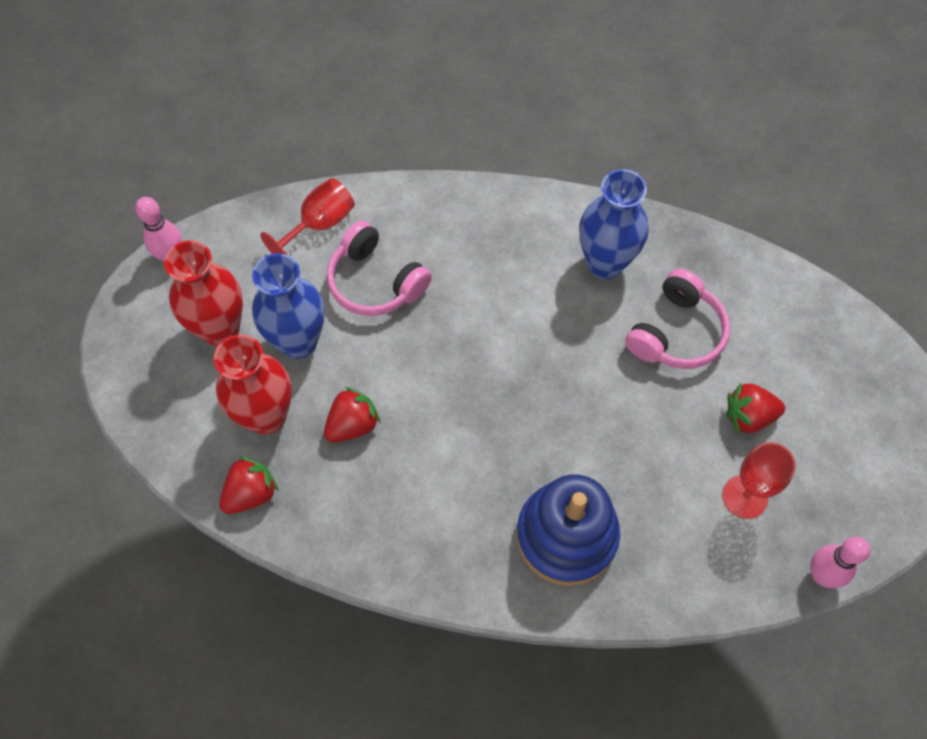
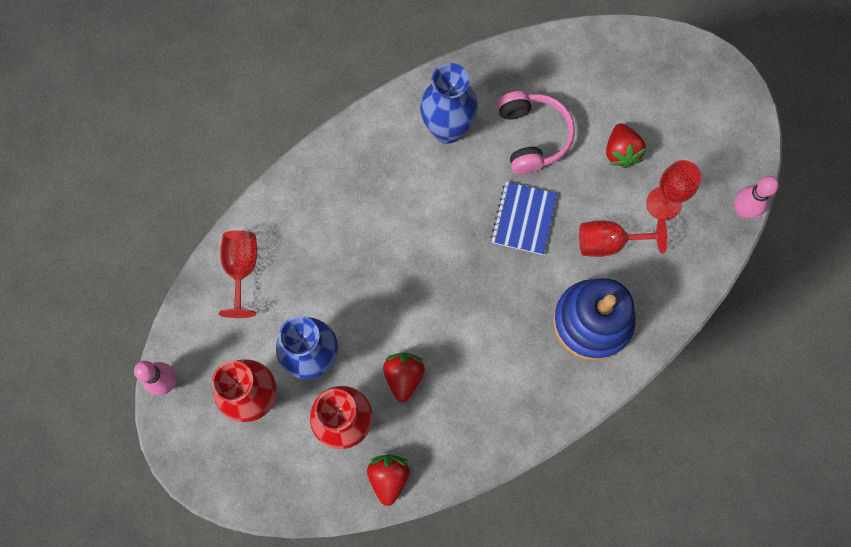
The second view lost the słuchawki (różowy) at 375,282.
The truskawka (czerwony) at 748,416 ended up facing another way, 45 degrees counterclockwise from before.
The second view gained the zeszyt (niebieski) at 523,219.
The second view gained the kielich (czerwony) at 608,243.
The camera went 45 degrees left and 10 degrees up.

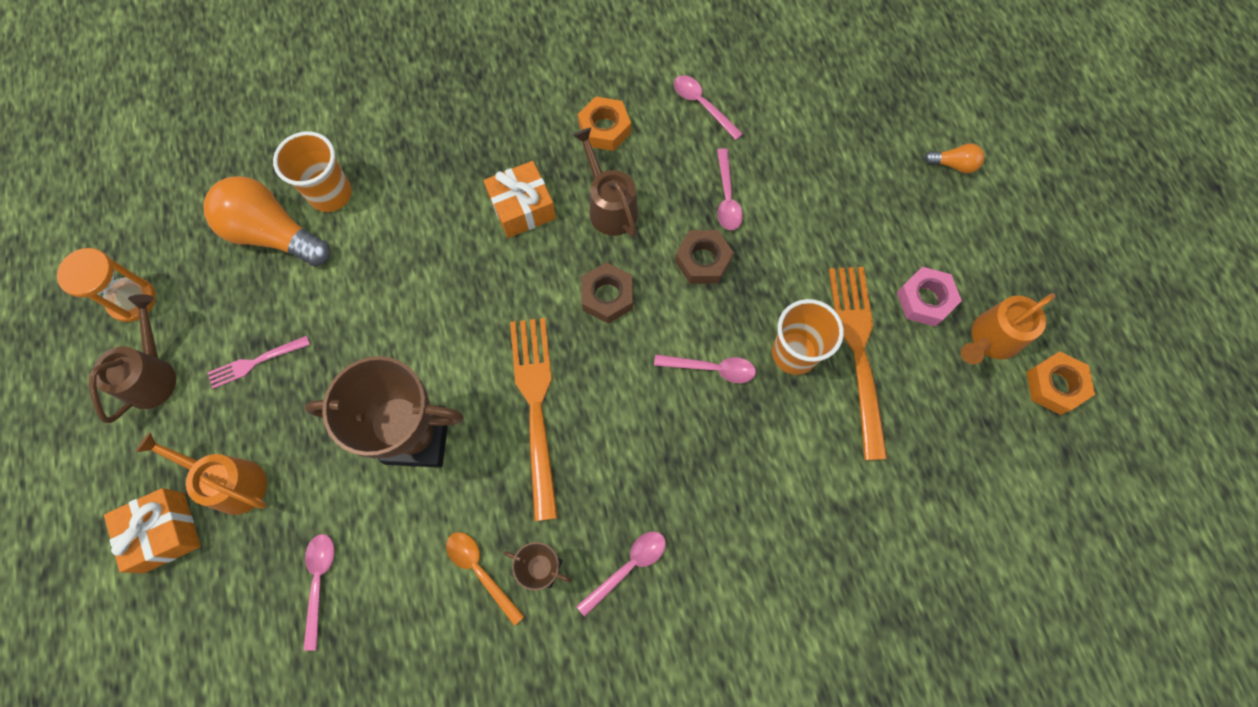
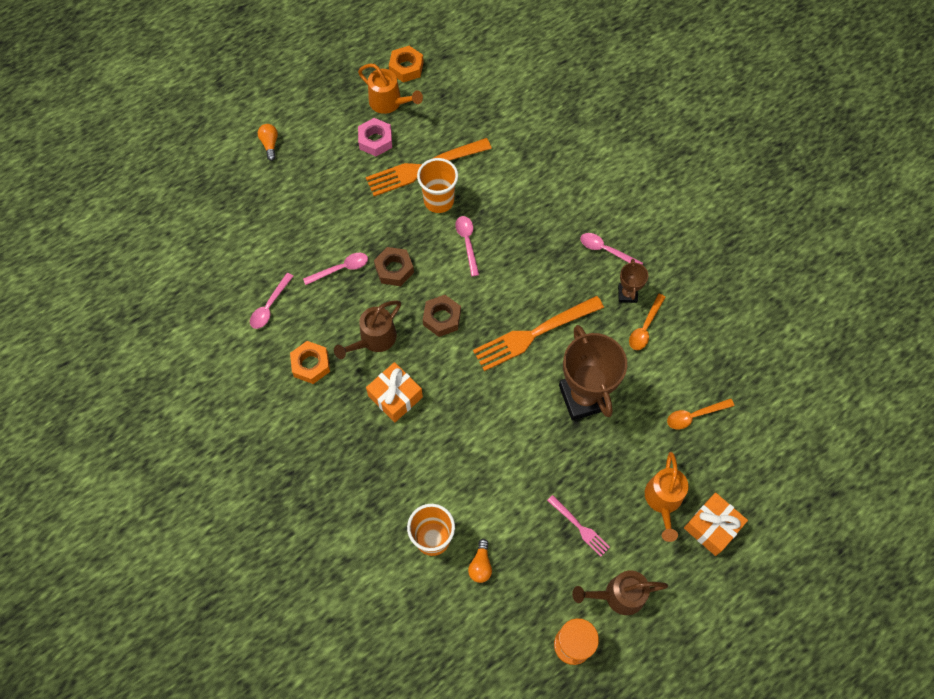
The size of the żarówka (pomarańczowy) at 274,234 changed by a factor of 0.45.
What was the łyżka (różowy) at 319,582 turned into the łyżka (pomarańczowy) at 694,415.
The camera went 110 degrees left and 5 degrees down.

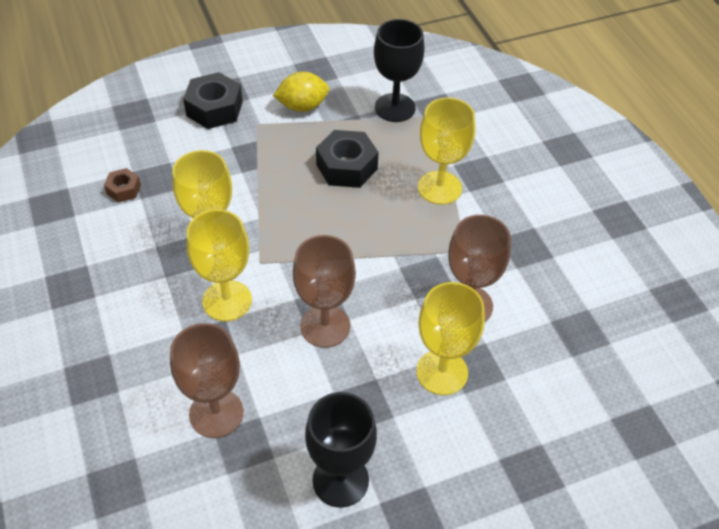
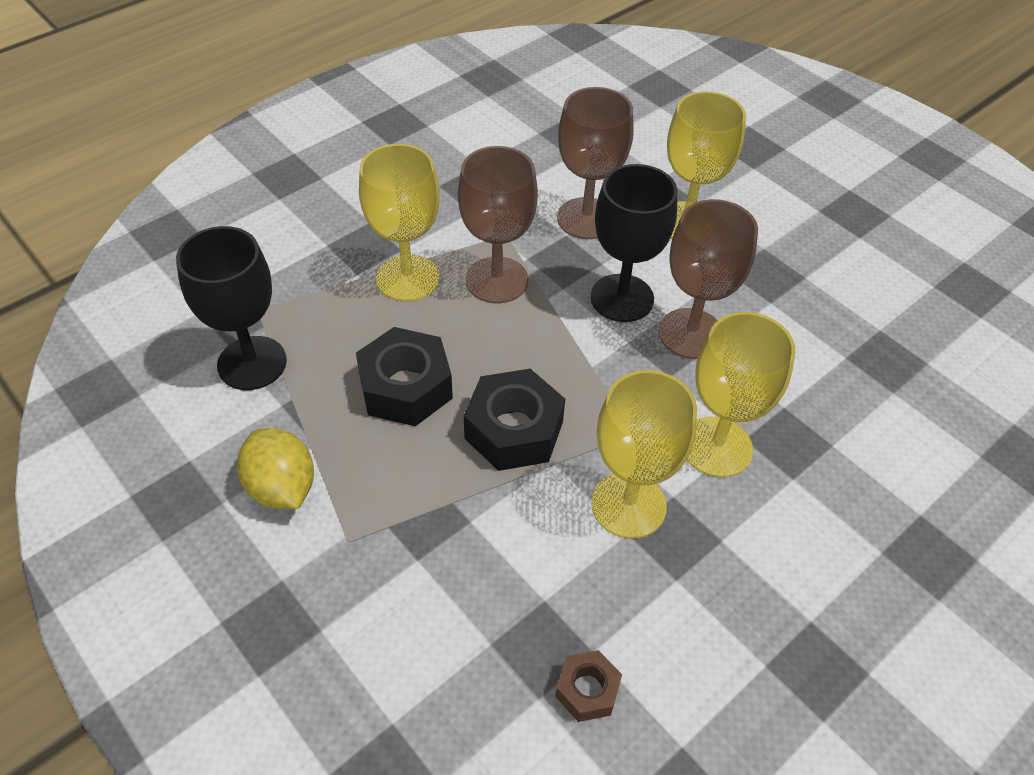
The nakrętka (czarny) ended up elsewhere, having gone from 214,109 to 514,430.
The kielich (brązowy) ended up elsewhere, having gone from 216,413 to 497,280.
The kielich (czarny) ended up elsewhere, having gone from 340,480 to 622,298.
The camera went 110 degrees left and 0 degrees up.

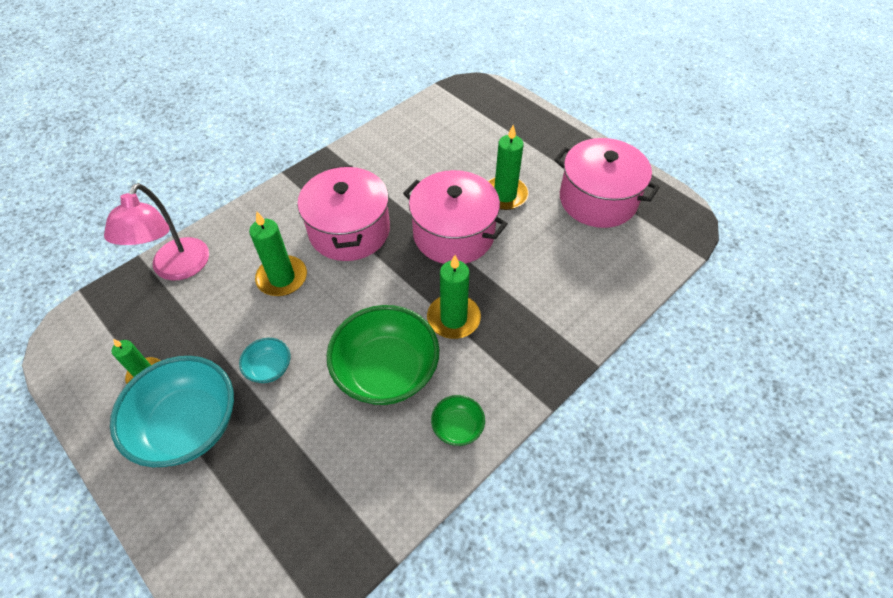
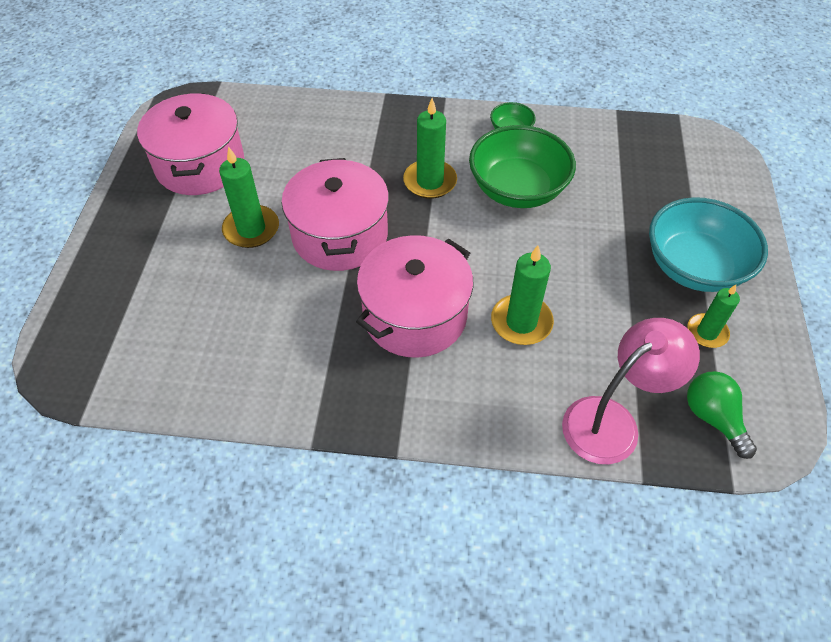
The second view lost the miska (turkusowy) at 269,368.
The second view gained the żarówka (zielony) at 713,418.
The camera went 130 degrees left and 0 degrees up.

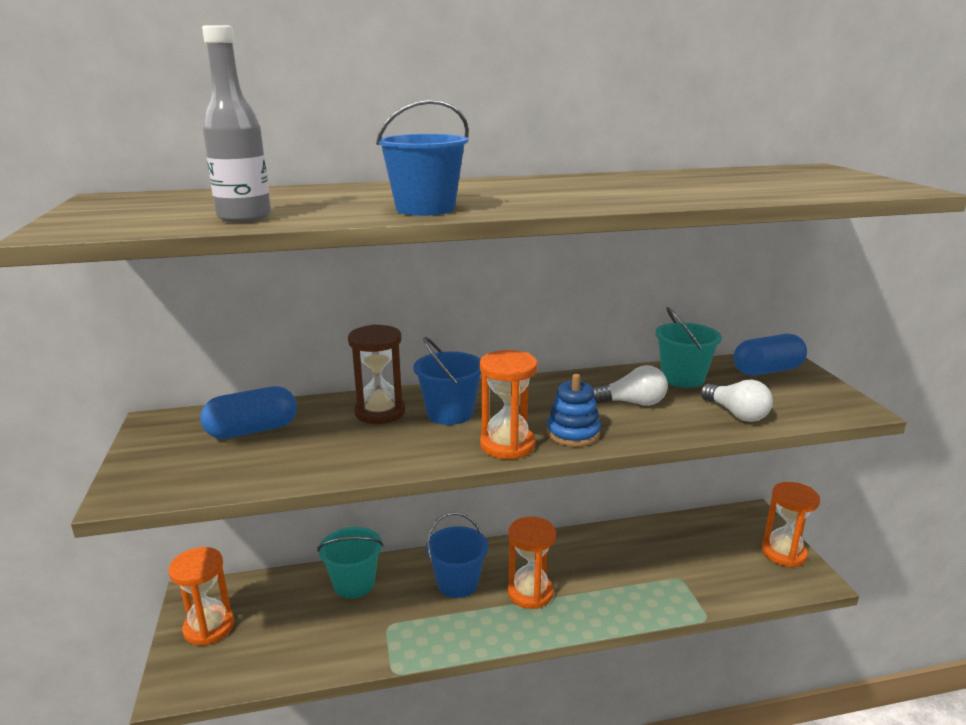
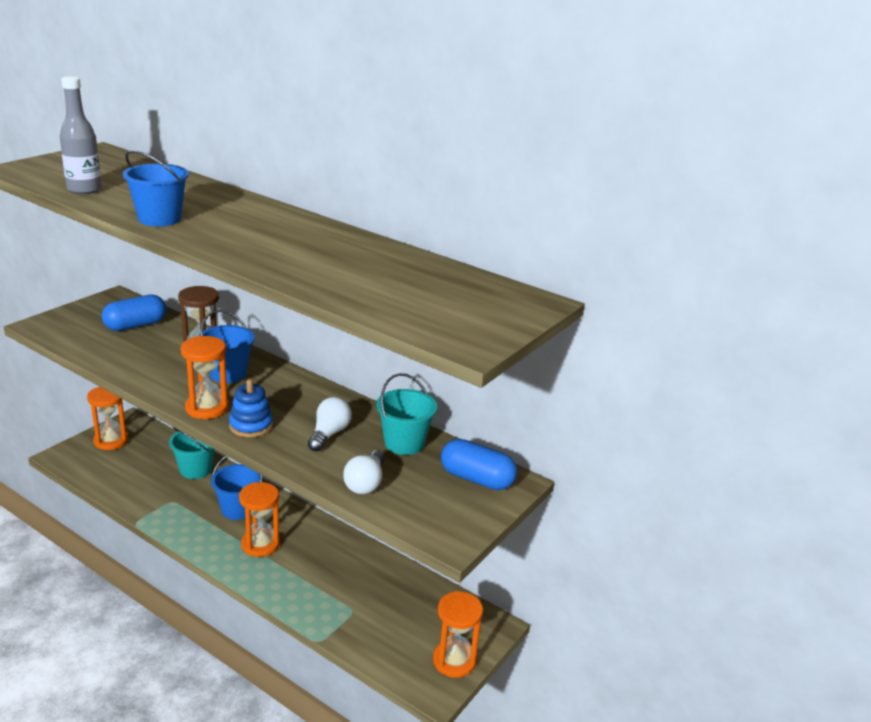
The żarówka (biały) at 632,403 ended up facing another way, 120 degrees counterclockwise from before.
The kapsułka (niebieski) at 252,431 ended up facing another way, 60 degrees counterclockwise from before.
The camera went 45 degrees right and 5 degrees up.

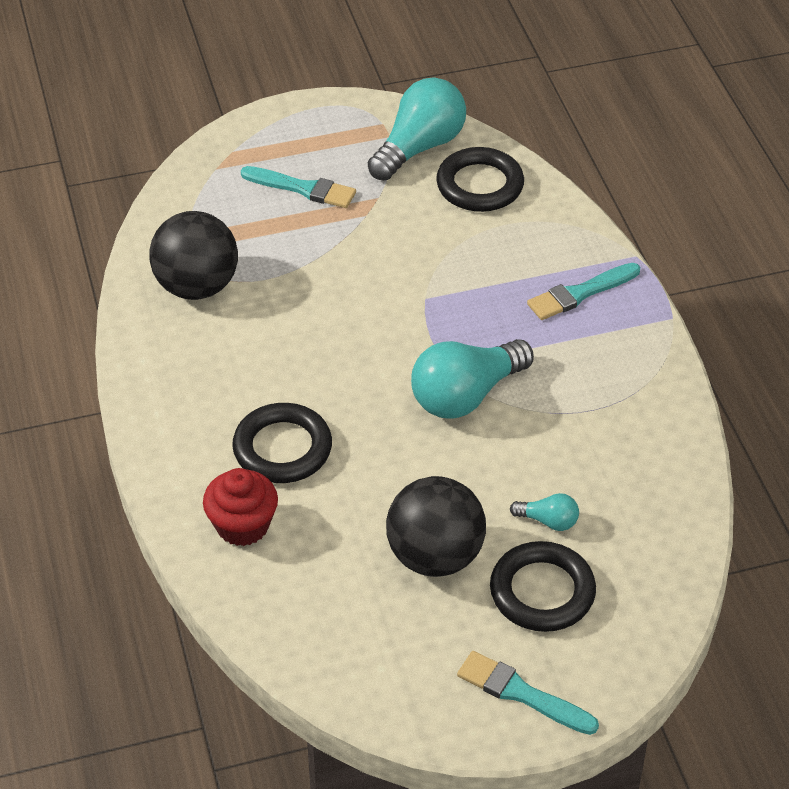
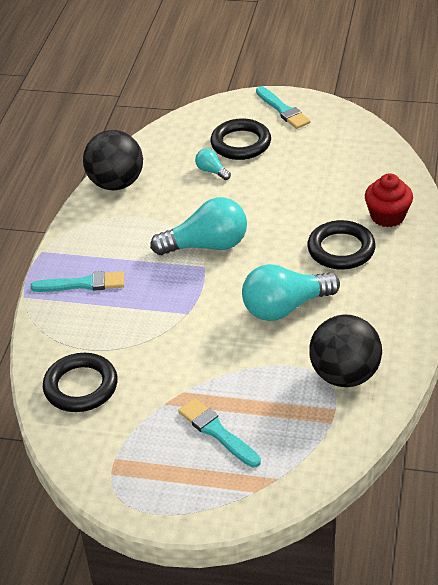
The żarówka (turkusowy) ended up elsewhere, having gone from 419,147 to 285,307.
The piłka (czarny) ended up elsewhere, having gone from 435,556 to 116,183.
The camera went 150 degrees left and 5 degrees down.

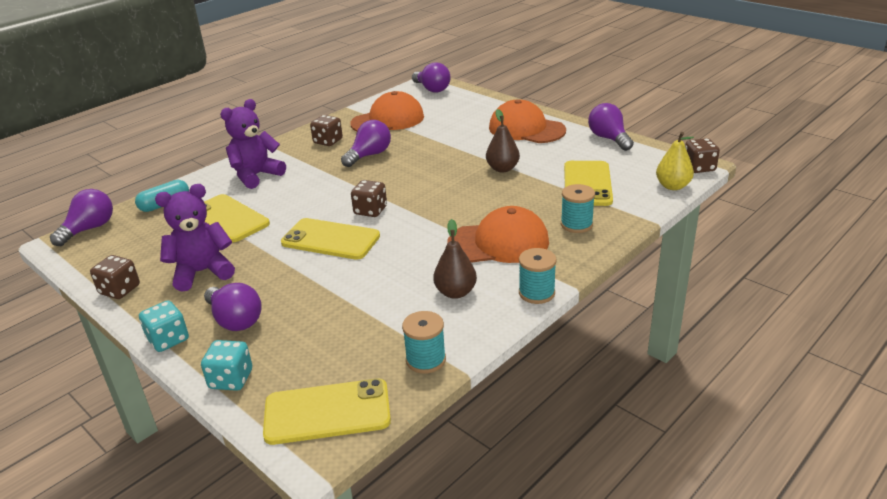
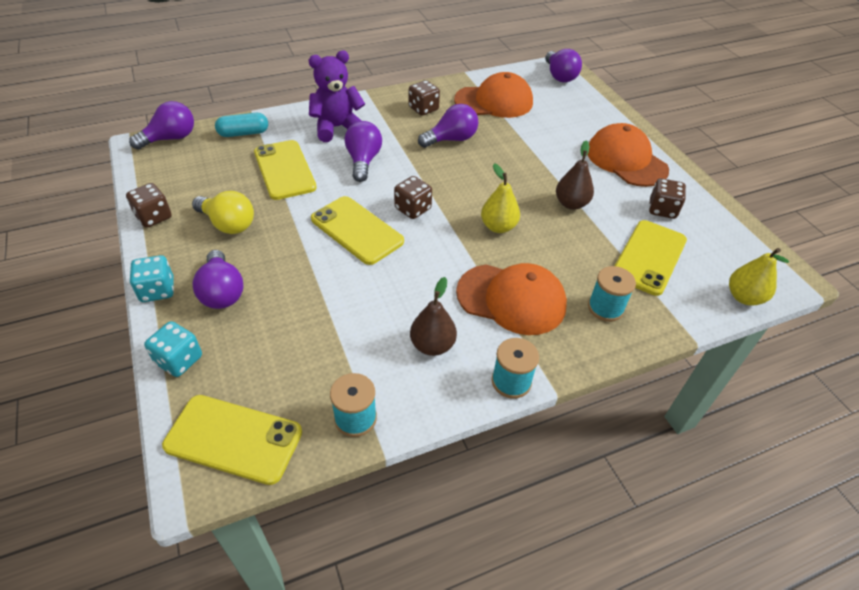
The żarówka (fioletowy) ended up elsewhere, having gone from 609,139 to 363,161.
The kostka do gry (brązowy) ended up elsewhere, having gone from 699,167 to 662,209.
Where the miś (fioletowy) stood at 202,272, the żarówka (żółty) came to stand at 228,224.
The second view gained the gruszka (żółty) at 498,227.
The camera went 20 degrees right and 15 degrees up.

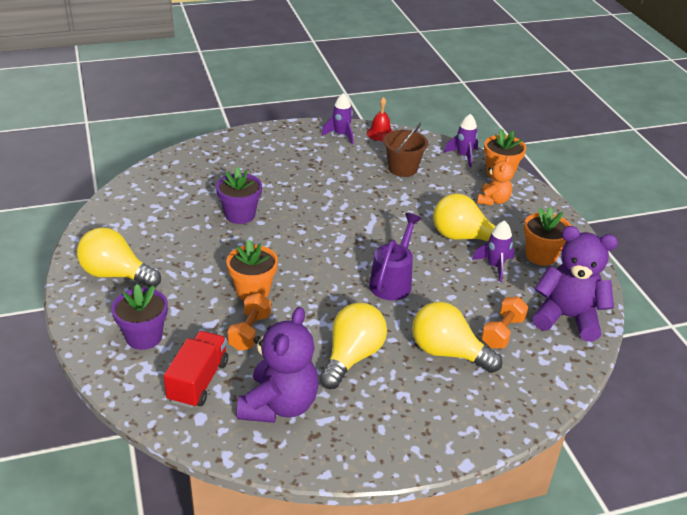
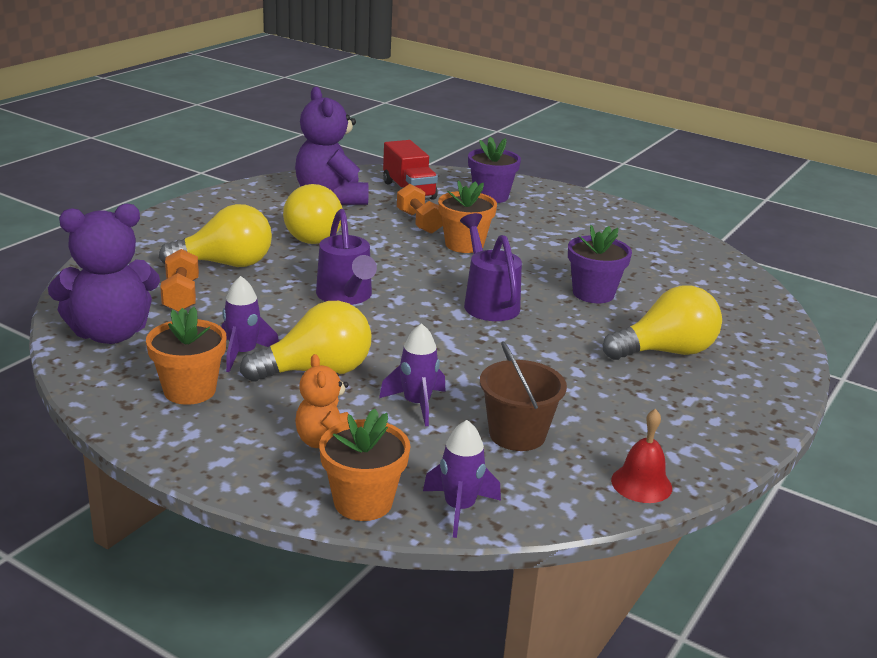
The rakieta (fioletowy) ended up elsewhere, having gone from 341,135 to 417,404.
The żarówka (żółty) ended up elsewhere, having gone from 116,274 to 666,352.
The second view gained the konewka (fioletowy) at 488,303.
The camera went 140 degrees right and 10 degrees down.

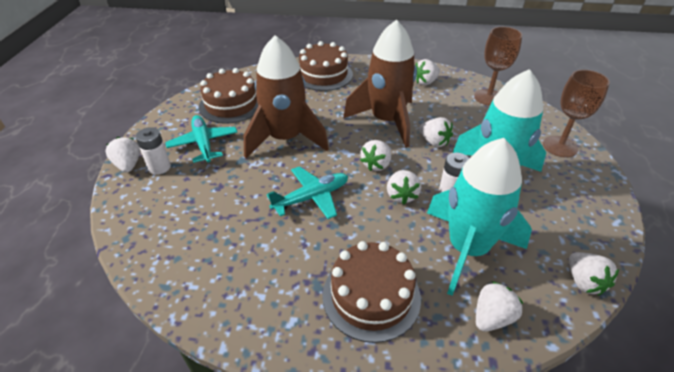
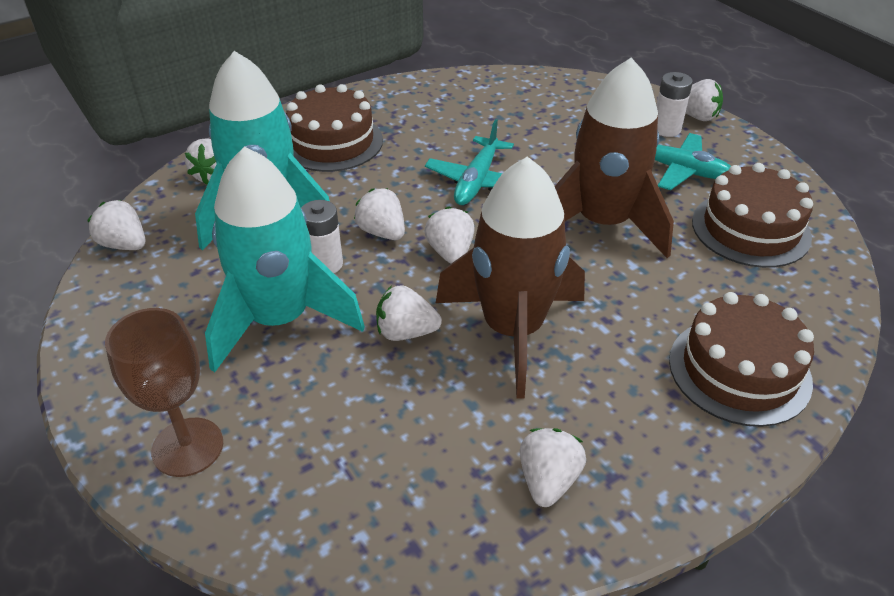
The second view lost the kielich (brązowy) at 488,97.
The camera went 140 degrees right and 0 degrees up.

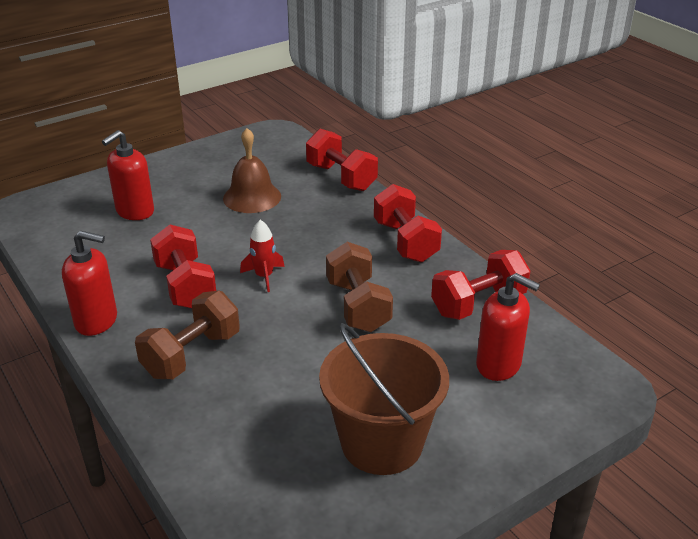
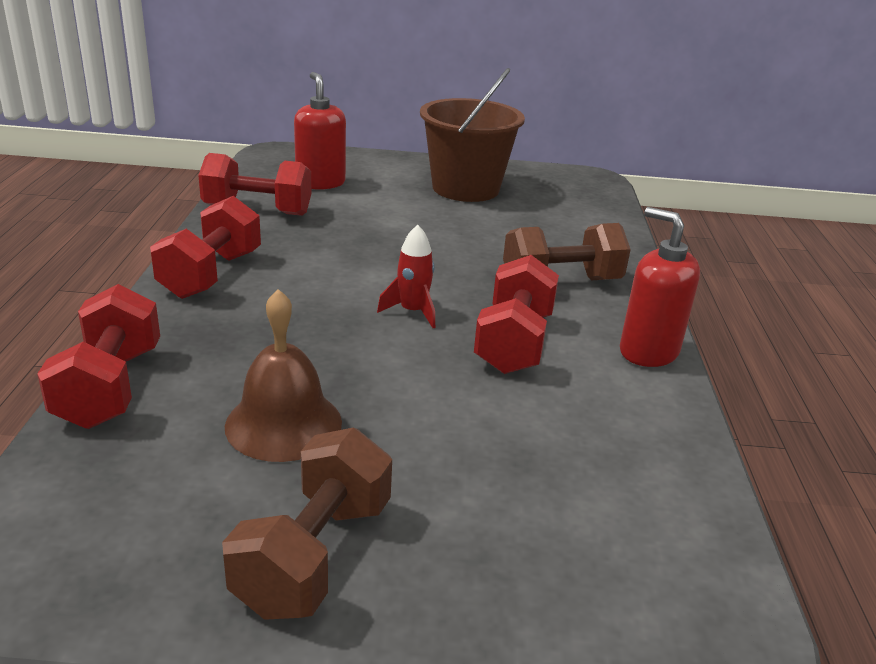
The second view lost the dozownik mydła (czerwony) at 134,211.
The hantel (brązowy) ended up elsewhere, having gone from 358,306 to 314,555.
The camera went 145 degrees left and 5 degrees down.

